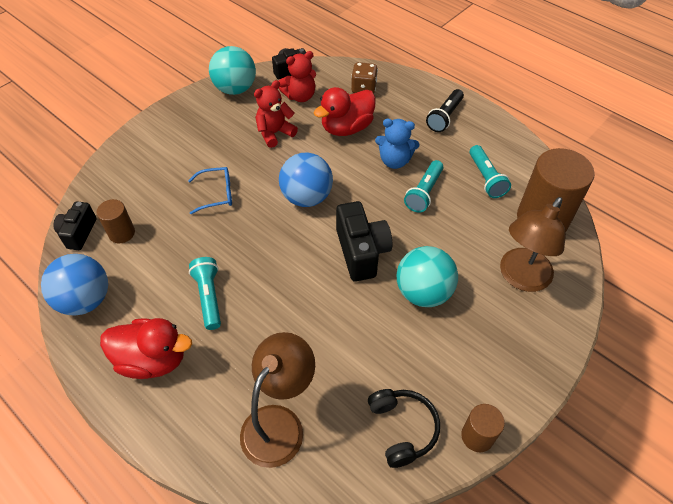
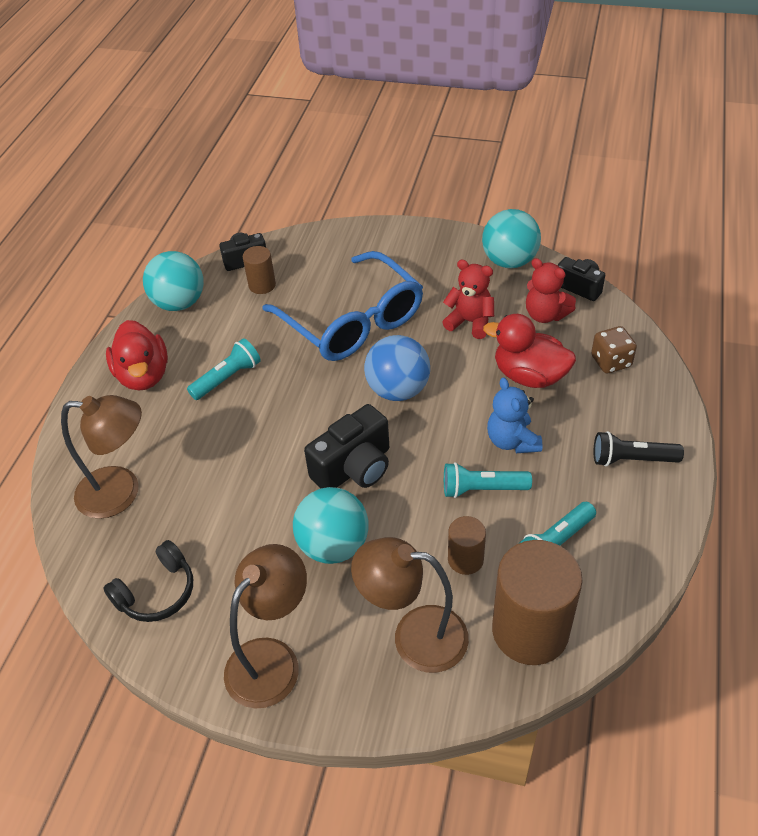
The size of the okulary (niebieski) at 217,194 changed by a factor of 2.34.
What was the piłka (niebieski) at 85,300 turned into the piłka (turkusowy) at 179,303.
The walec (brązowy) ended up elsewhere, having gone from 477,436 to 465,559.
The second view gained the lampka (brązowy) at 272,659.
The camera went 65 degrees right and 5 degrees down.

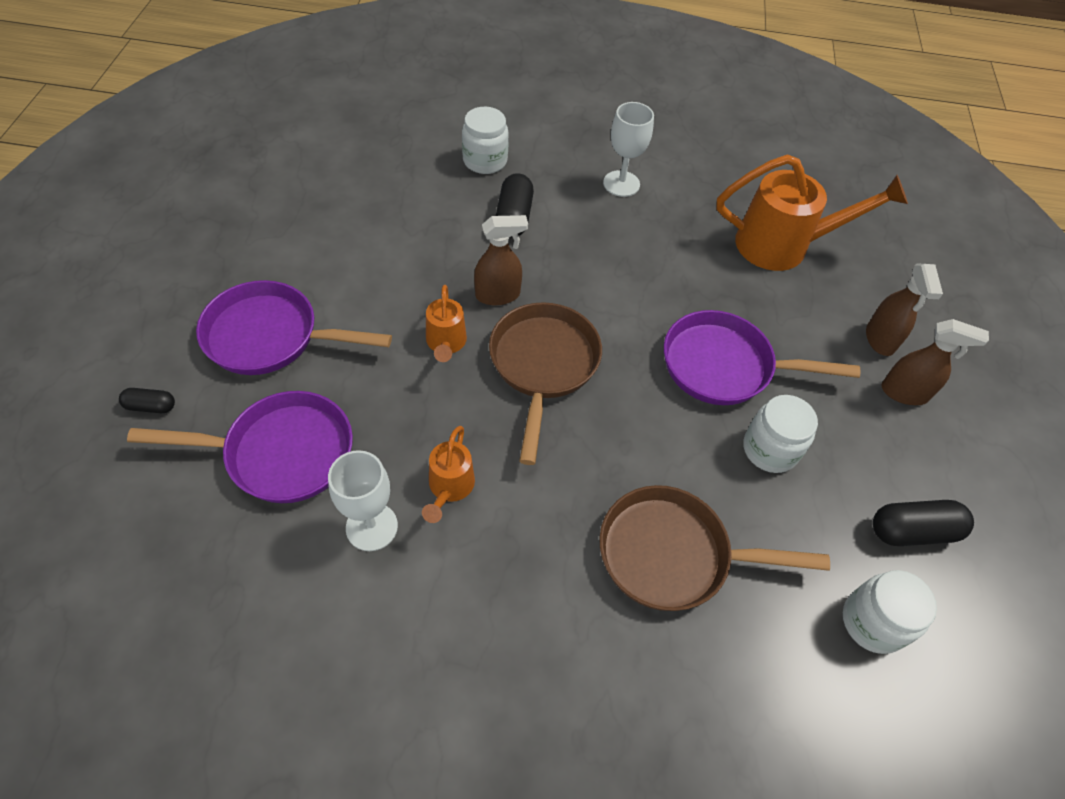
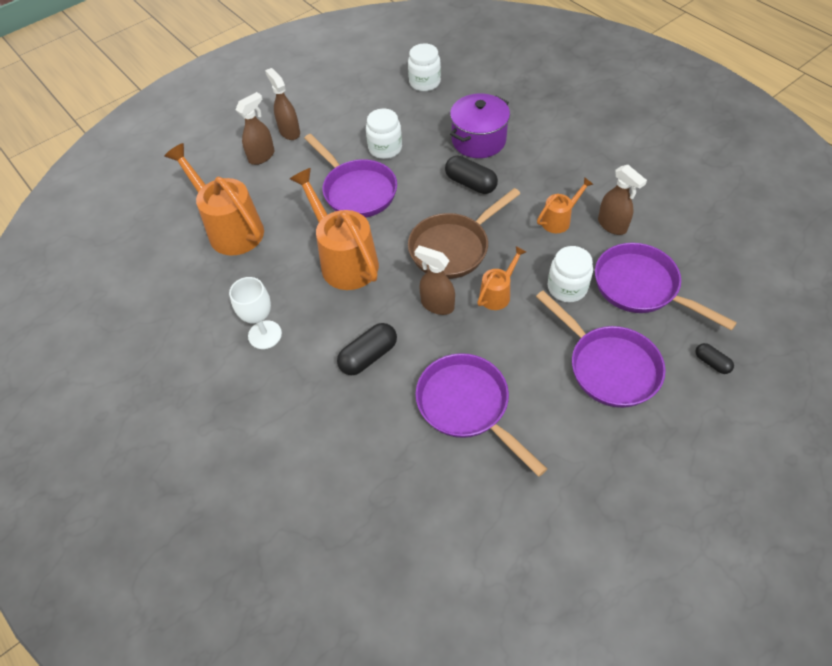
The słoik (biały) ended up elsewhere, having gone from 485,161 to 567,287.
Where the kielich (biały) stood at 371,527, the spryskiwacz (brązowy) came to stand at 612,225.
Where the patelnia (brązowy) stood at 672,554, the garnek (fioletowy) came to stand at 478,140.
The kapsułka (czarny) ended up elsewhere, having gone from 912,531 to 470,183.
The second view gained the konewka (pomarańczowy) at 344,260.
The second view gained the patelnia (fioletowy) at 467,406.
The camera went 130 degrees left and 0 degrees up.

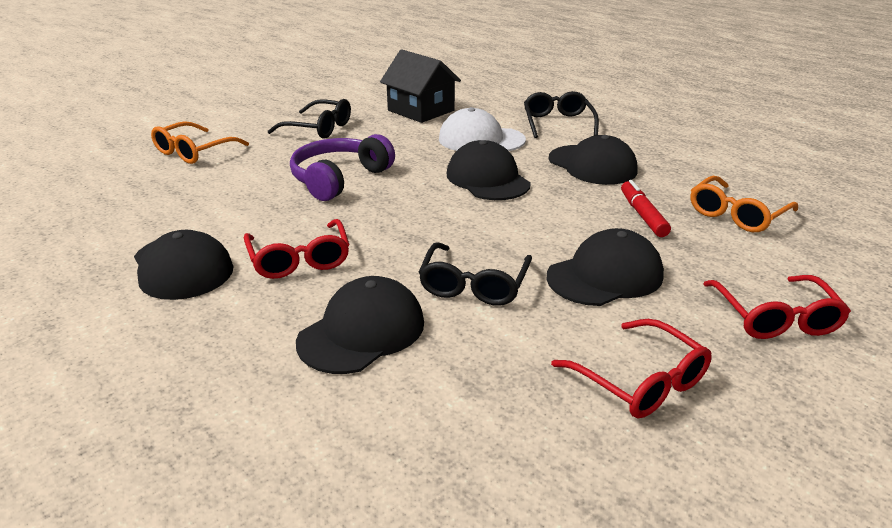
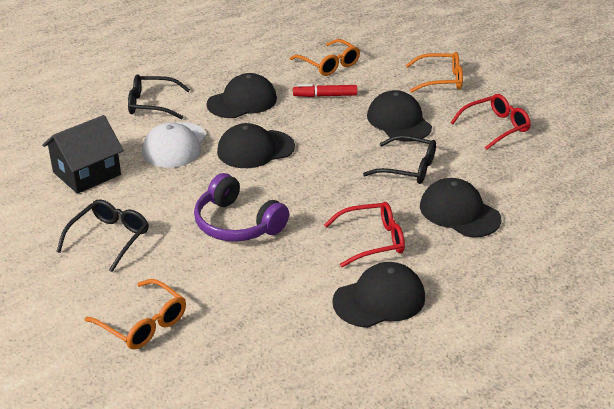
What was the okulary (czerwony) at 775,317 turned into the okulary (pomarańczowy) at 440,80.
The camera went 85 degrees left and 5 degrees up.

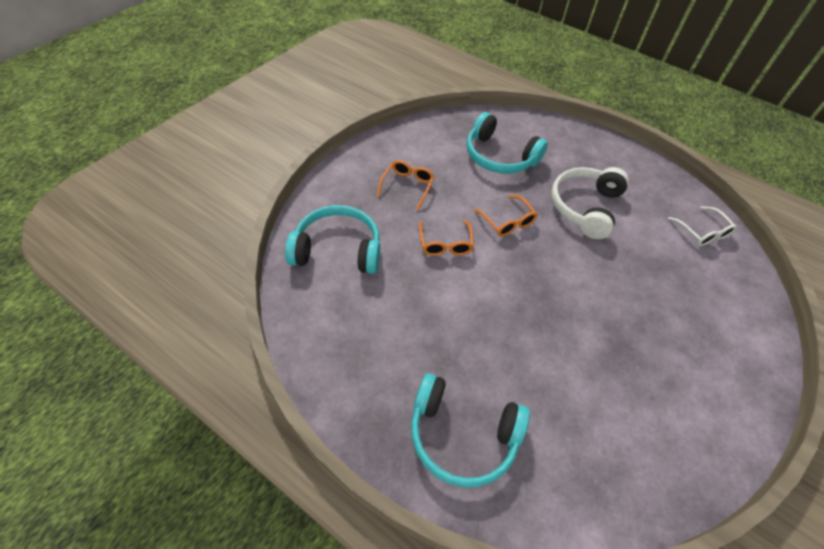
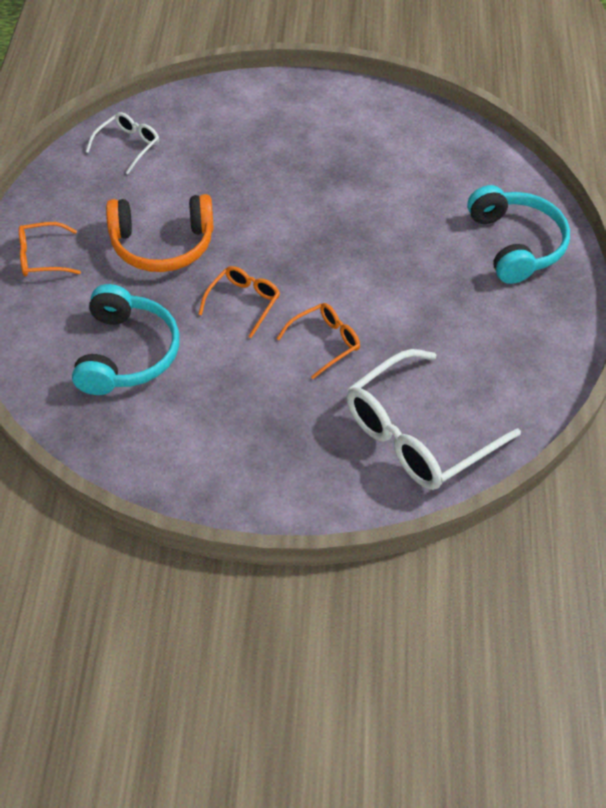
The okulary (pomarańczowy) ended up elsewhere, having gone from 407,186 to 42,257.
What was the słuchawki (biały) at 585,207 turned into the słuchawki (pomarańczowy) at 162,245.
Where the słuchawki (turkusowy) stood at 338,249, the okulary (biały) came to stand at 417,434.
The camera went 120 degrees left and 0 degrees up.

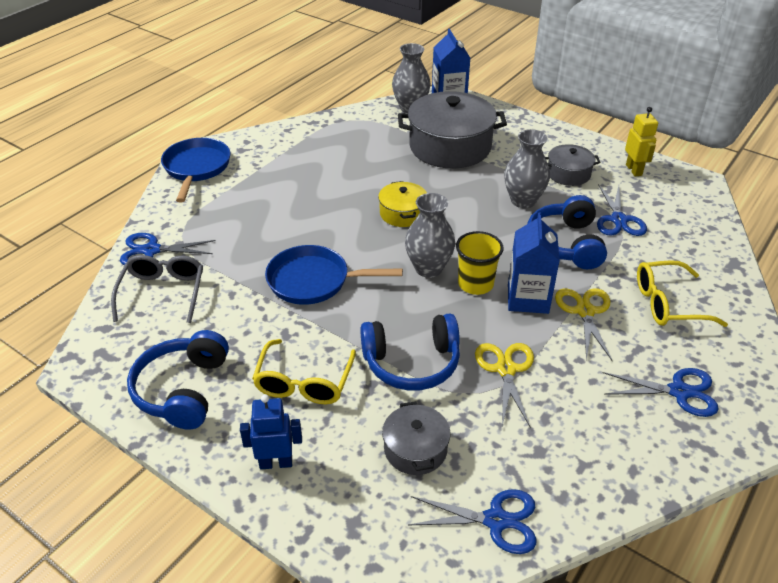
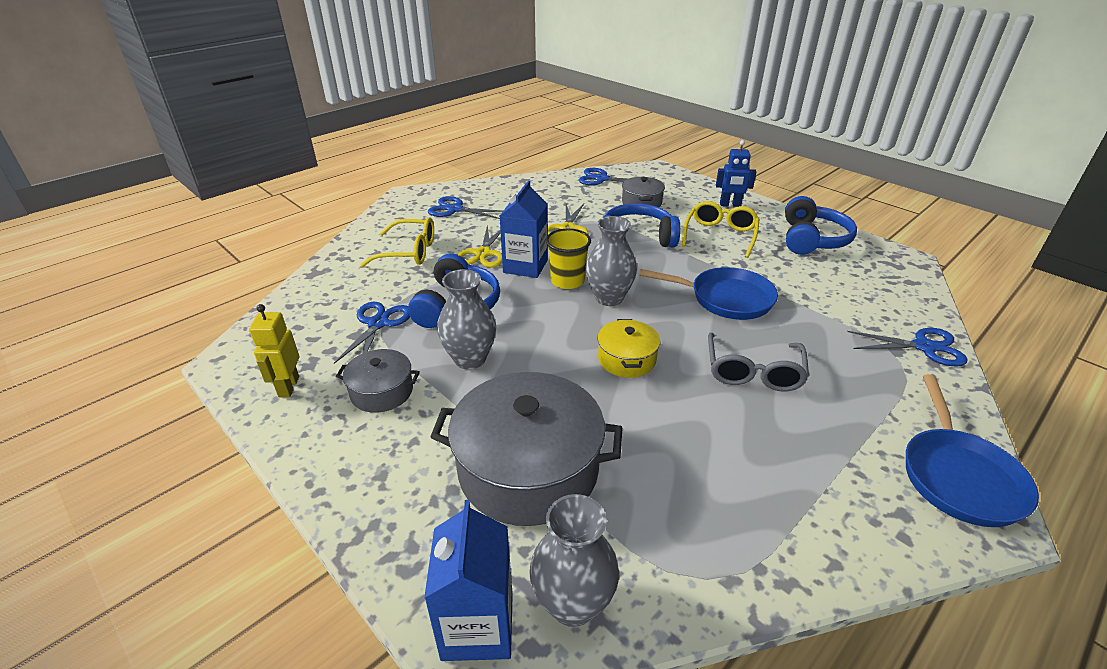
The okulary (szary) ended up elsewhere, having gone from 162,293 to 753,371.
The camera went 170 degrees left and 5 degrees down.

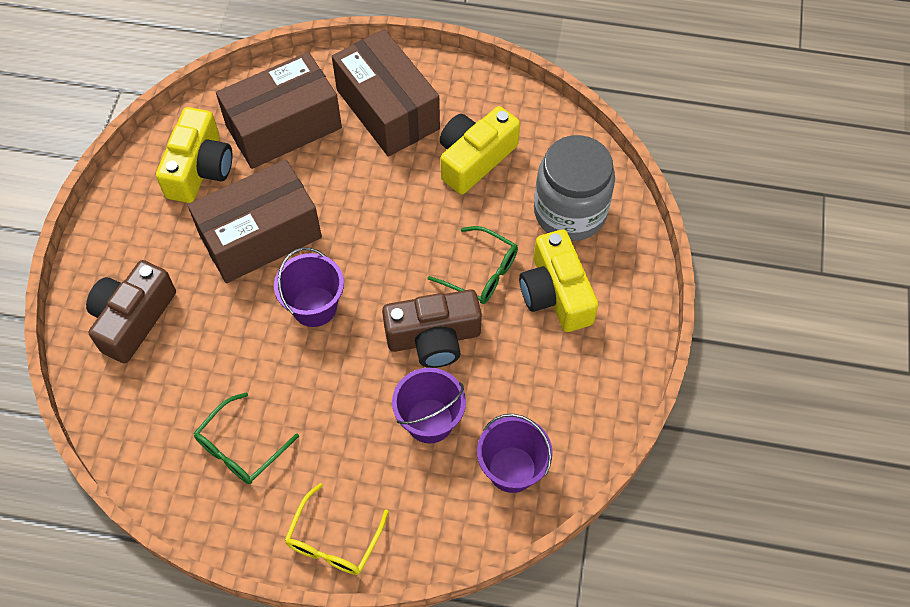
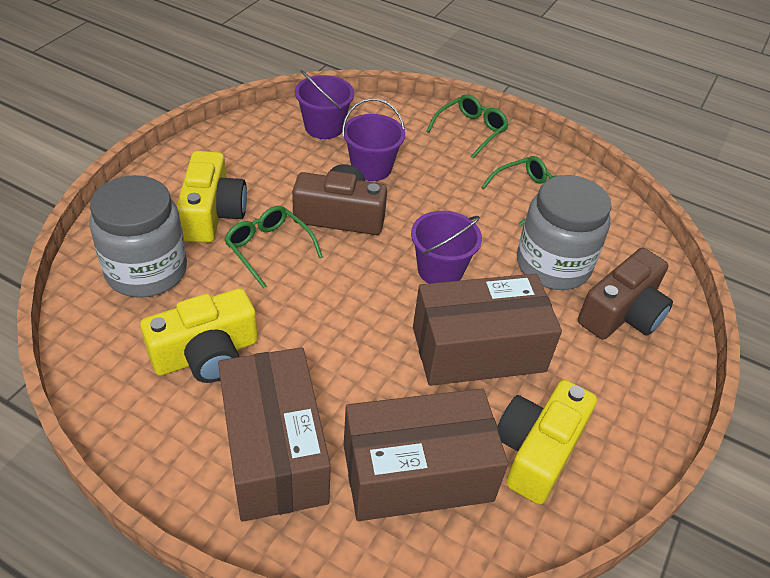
What was the okulary (żółty) at 334,540 turned into the okulary (zielony) at 470,130.
The second view gained the słoik (szary) at 553,265.
The camera went 165 degrees left and 15 degrees down.

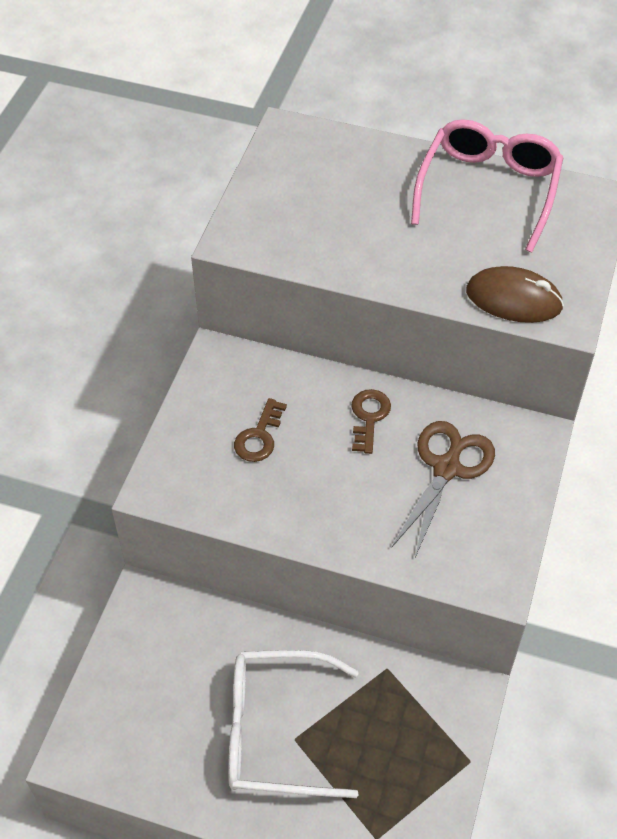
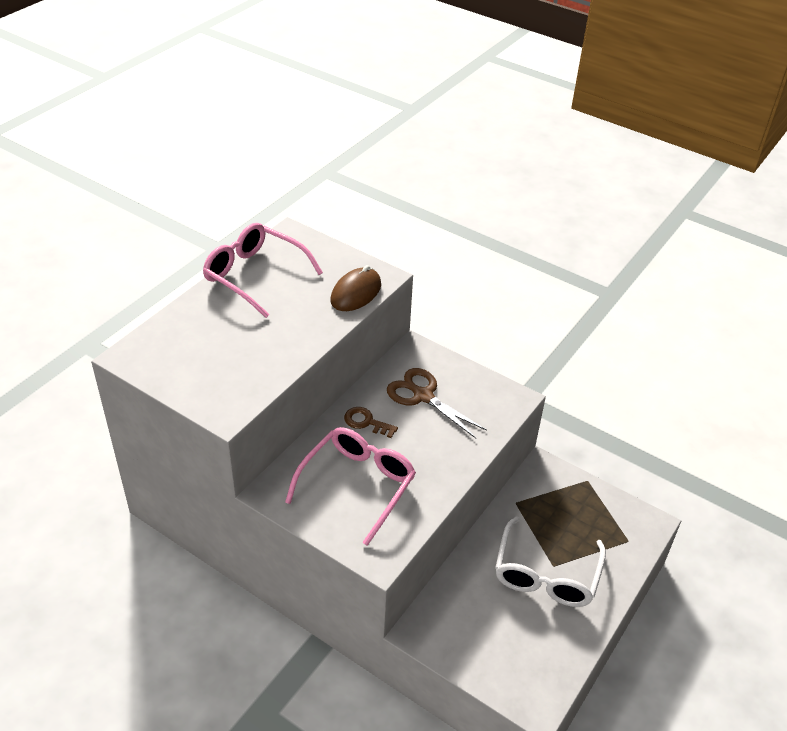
Where the klucz (brązowy) stood at 259,436, the okulary (różowy) came to stand at 357,485.
The camera went 75 degrees left and 10 degrees down.

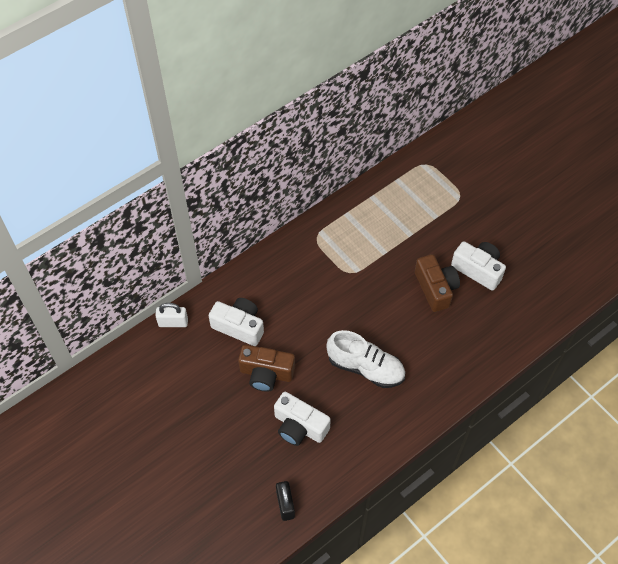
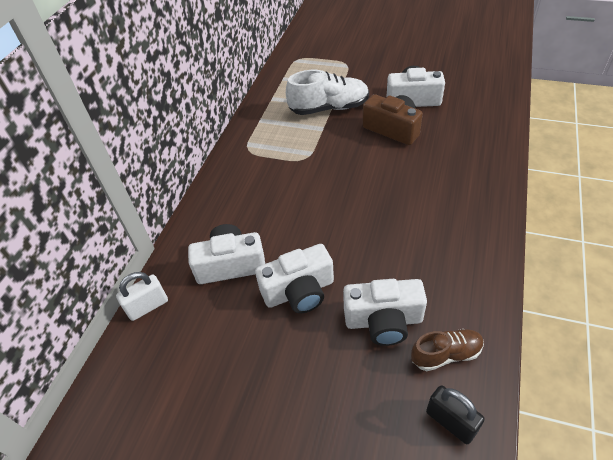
The but (biały) ended up elsewhere, having gone from 365,367 to 329,108.
What was the aparat fotograficzny (brązowy) at 266,373 turned into the aparat fotograficzny (biały) at 299,291.
The second view gained the but (brązowy) at 446,354.
The camera went 30 degrees left and 10 degrees down.

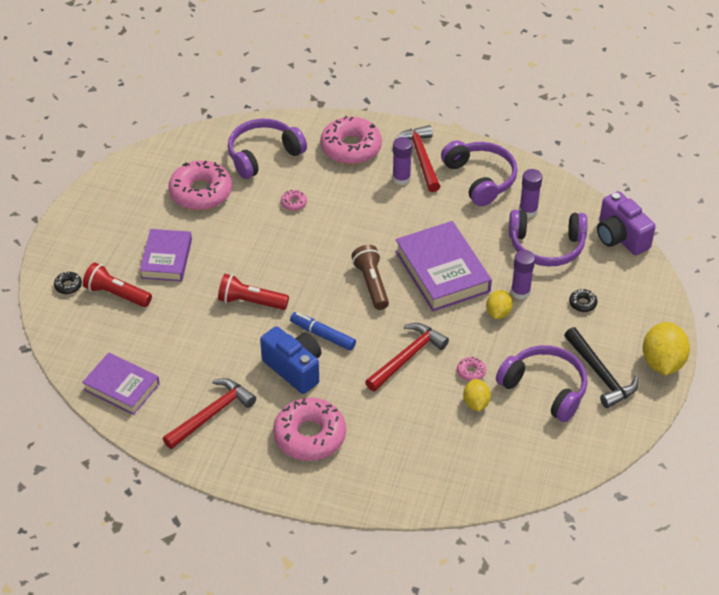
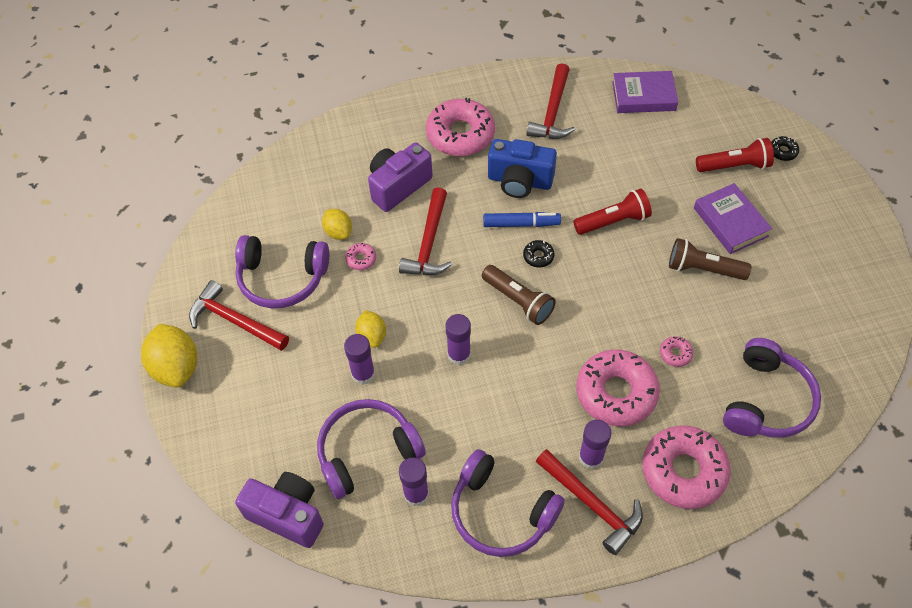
The donut (różowy) ended up elsewhere, having gone from 201,192 to 616,393.
Where the książka (fioletowy) stood at 442,271, the klej w sztyfcie (fioletowy) came to stand at 459,355.
The donut (czarny) ended up elsewhere, having gone from 582,303 to 538,256.
What was the młotek (czarny) at 600,374 turned into the młotek (czerwony) at 234,321.
The second view gained the aparat fotograficzny (fioletowy) at 398,186.
The second view gained the latarka (brązowy) at 703,269.
The camera went 150 degrees right and 10 degrees up.

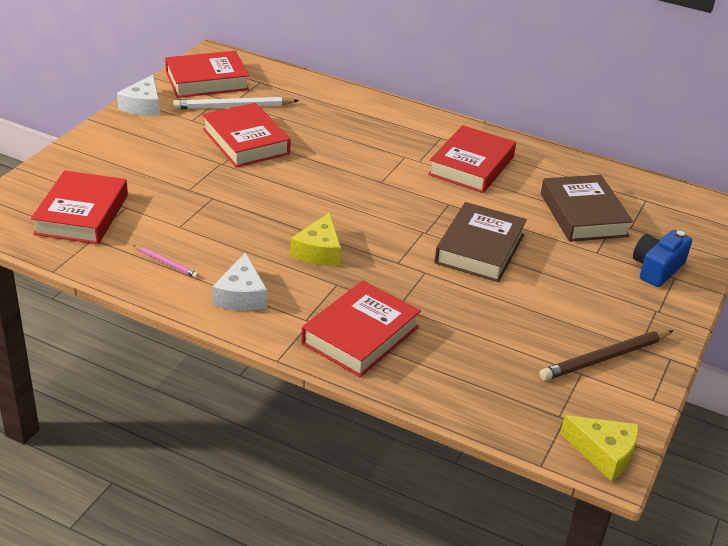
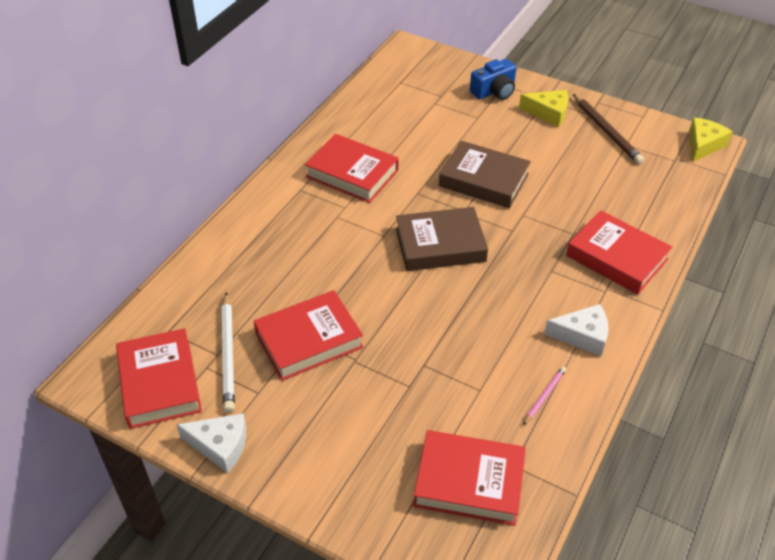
The książka (brązowy) ended up elsewhere, having gone from 583,215 to 440,245.
The ser (żółty) ended up elsewhere, having gone from 319,251 to 548,113.
The aparat fotograficzny (niebieski) at 657,269 ended up facing another way, 75 degrees counterclockwise from before.
The camera went 85 degrees left and 10 degrees up.

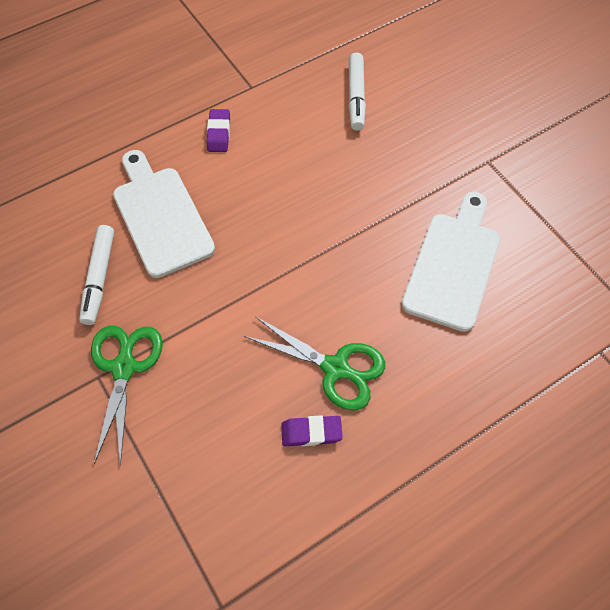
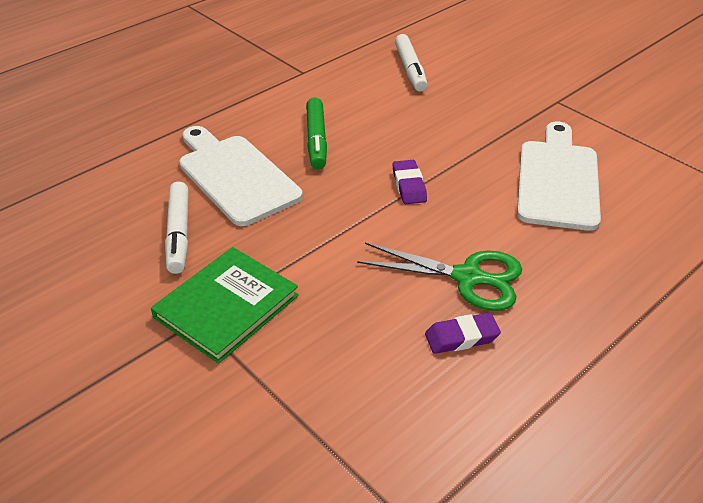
The gumka do mazania (fioletowy) ended up elsewhere, having gone from 219,133 to 409,186.
Where the nożyczki (zielony) stood at 124,366, the książka (zielony) came to stand at 226,306.
The second view gained the flamaster (zielony) at 316,139.
The camera went 10 degrees left and 20 degrees down.

